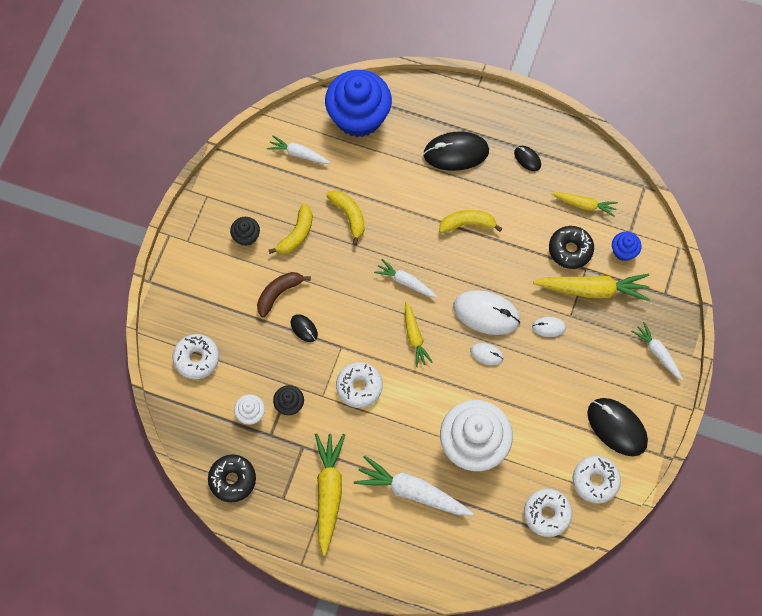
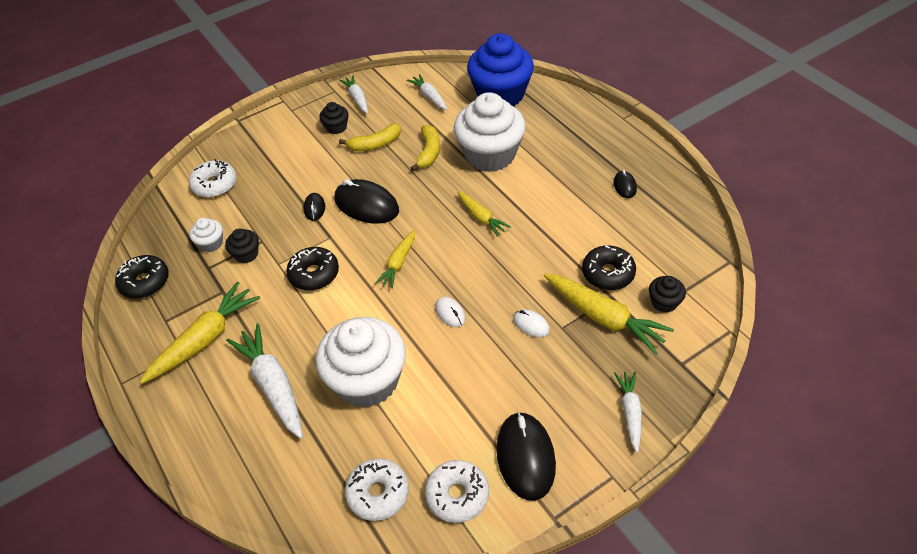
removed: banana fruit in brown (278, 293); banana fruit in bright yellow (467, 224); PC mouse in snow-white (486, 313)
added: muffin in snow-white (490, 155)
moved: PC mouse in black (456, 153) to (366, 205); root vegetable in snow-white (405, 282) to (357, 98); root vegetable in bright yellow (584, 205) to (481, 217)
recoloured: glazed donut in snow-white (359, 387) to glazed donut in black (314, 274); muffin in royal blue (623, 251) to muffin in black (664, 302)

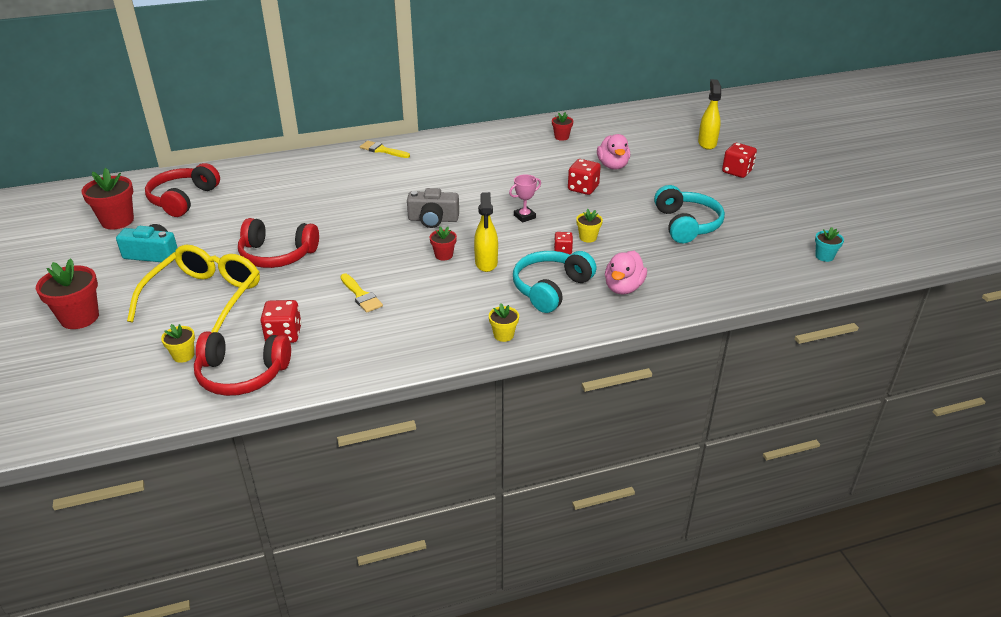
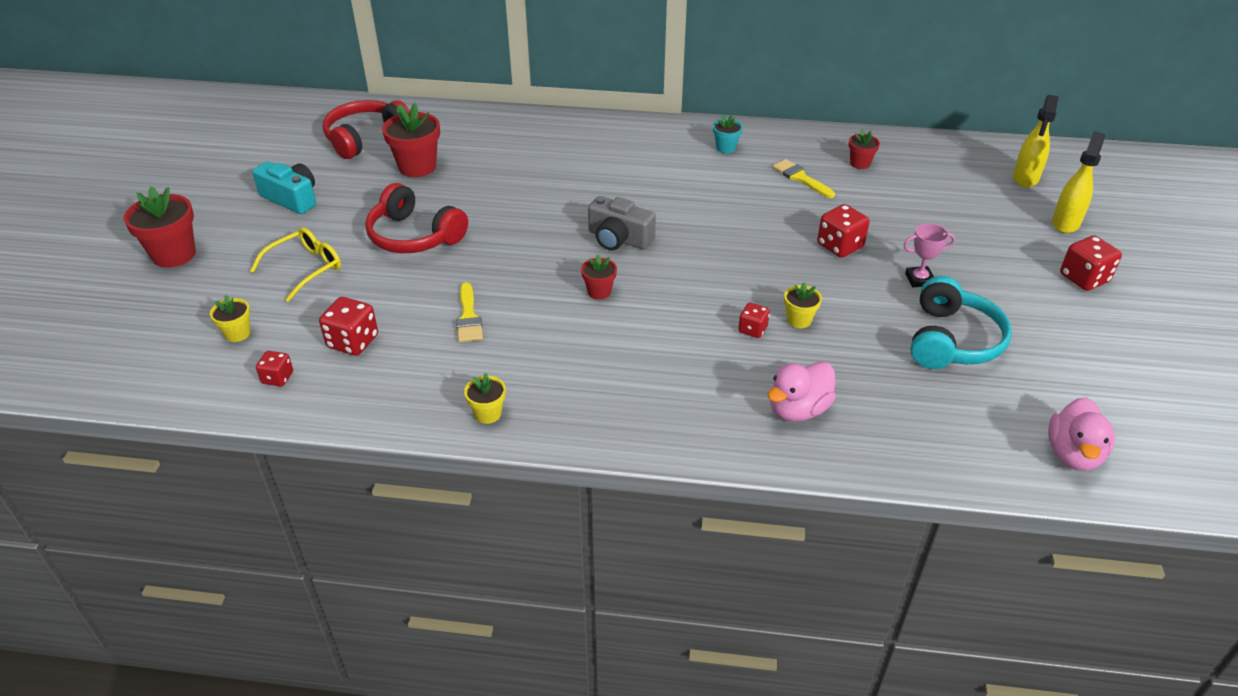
removed: over-ear headphones in aqua (551, 288)
moved: flower pot in crimson (117, 221) to (417, 167); flower pot in bright yellow (503, 335) to (488, 413); flower pot in aqua (824, 256) to (725, 148); paint brush in bright yellow (382, 150) to (800, 178); trophy in rose-pink (524, 216) to (919, 279); spray cleaner in bright yellow (486, 263) to (1025, 178); rubber duck in rose-pink (613, 166) to (1073, 454)
replaced: over-ear headphones in crimson (242, 374) to game die in crimson (277, 378)
resized: glasses in bright yellow (205, 298) = (305, 268) x0.59

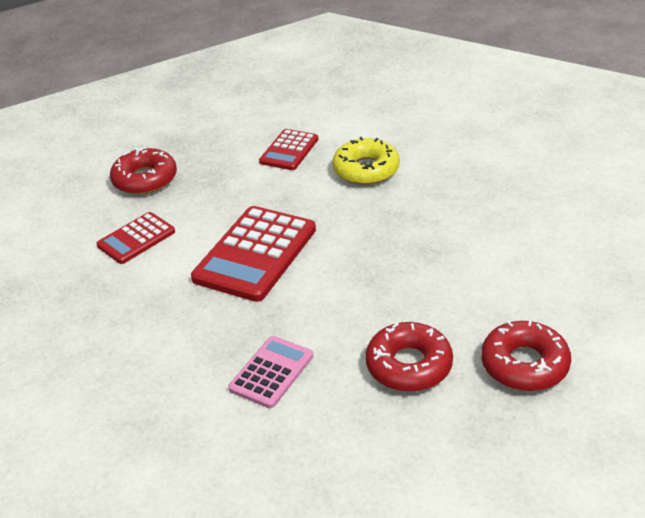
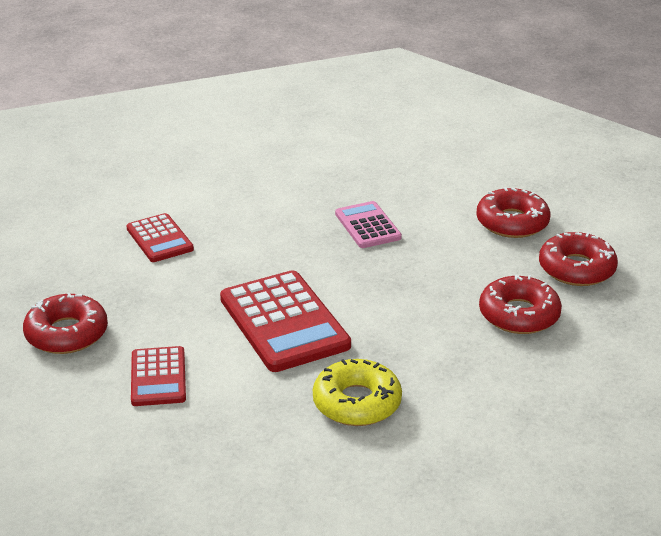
added: glazed donut in crimson (512, 222)
moved: glazed donut in bright yellow (366, 170) to (357, 402); pocket calculator in rose-pink (271, 372) to (367, 226)

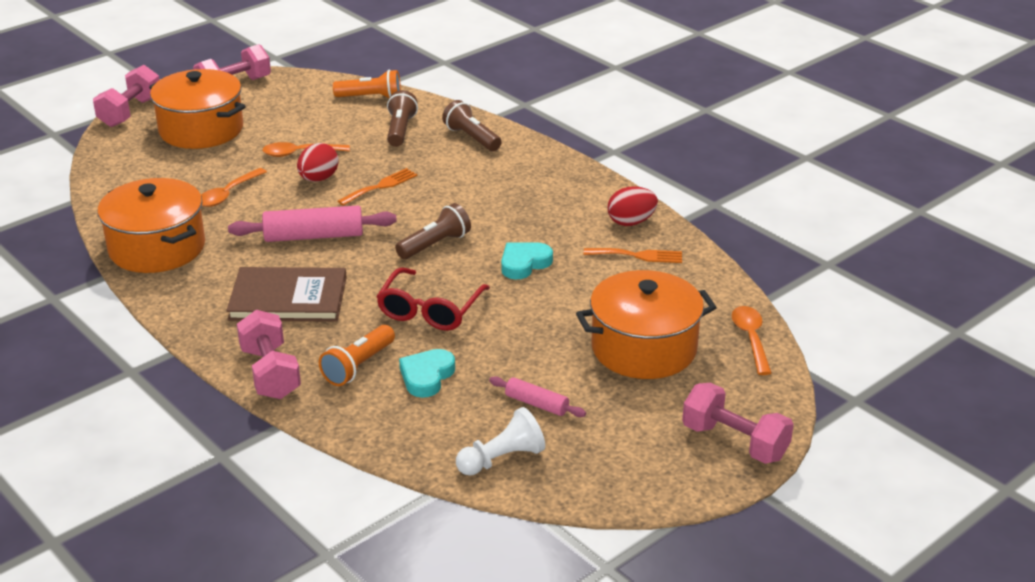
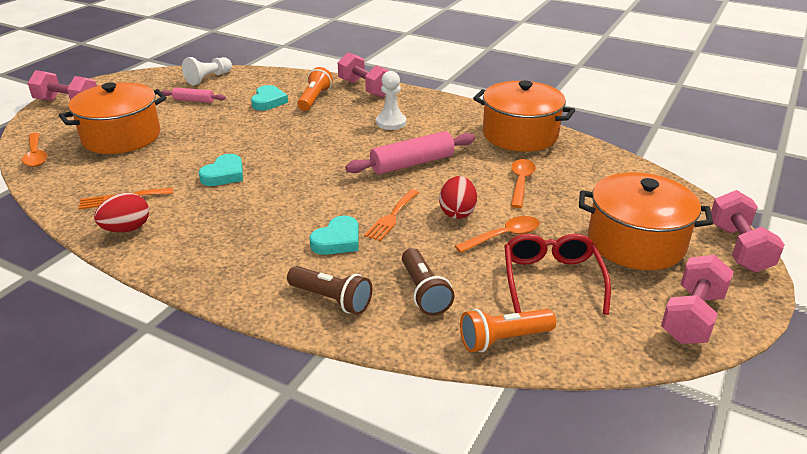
removed: flashlight in brown (435, 245)
added: heart shape in aqua (337, 240)
moved: glasses in crimson (430, 310) to (551, 280)
replaced: book in brown (288, 298) to pawn in snow-white (391, 123)

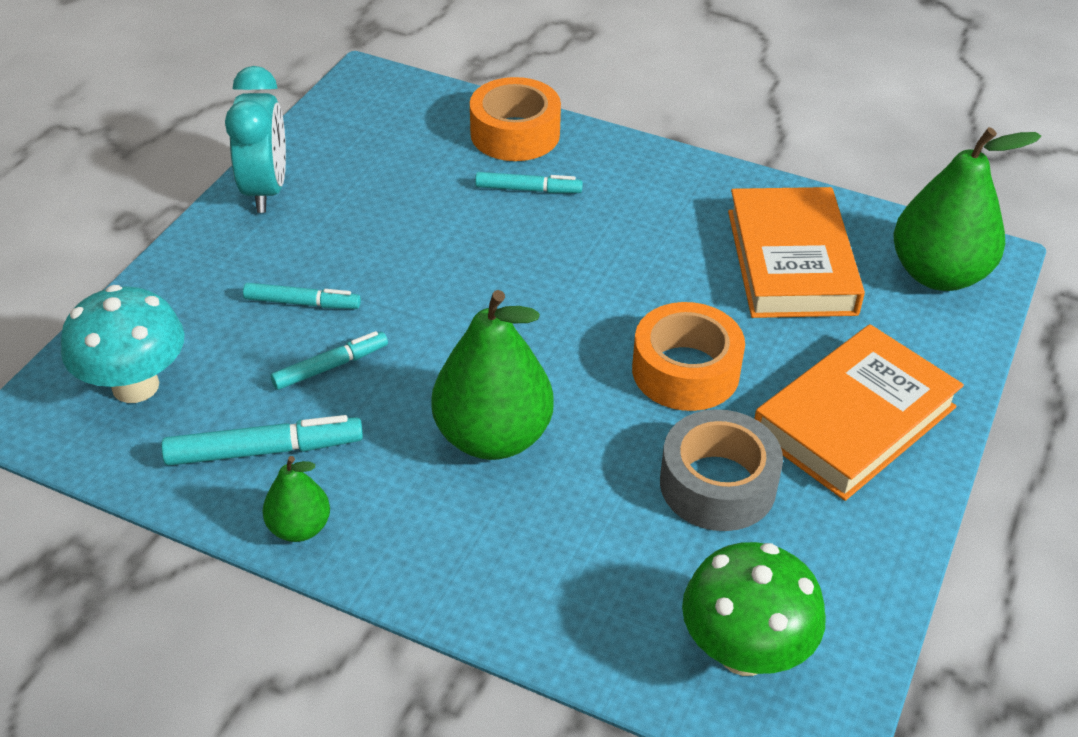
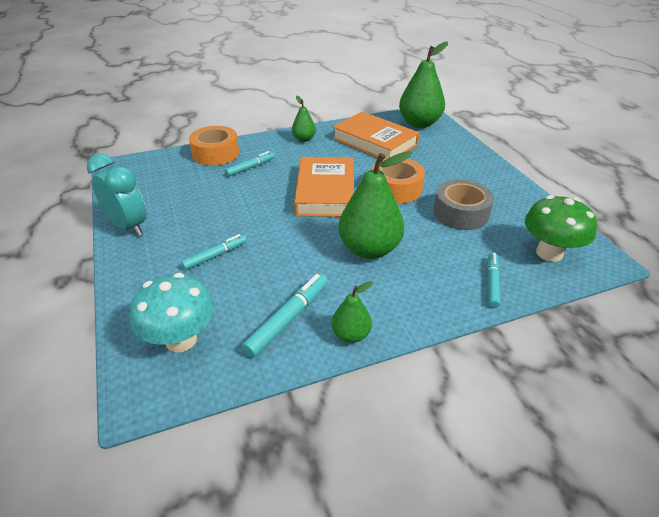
added: pear fruit in emerald (304, 139)
moved: book in bright orange (854, 420) to (325, 192); marker pen in aqua (330, 366) to (492, 283)

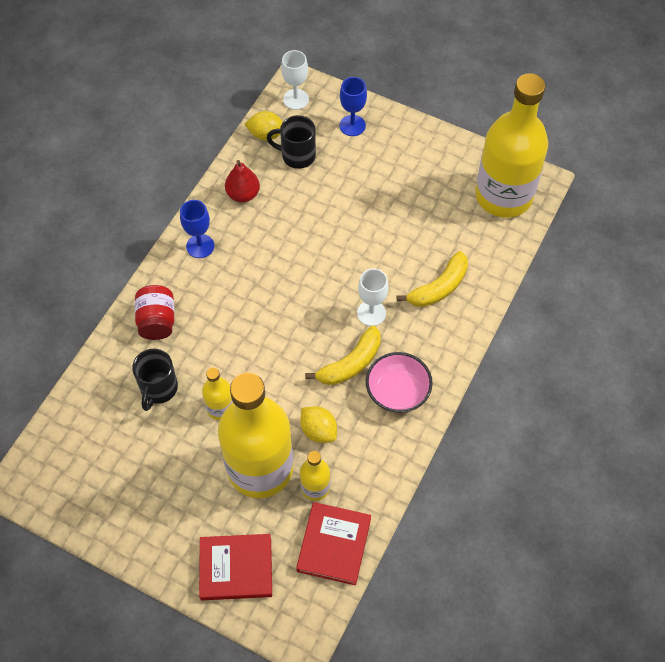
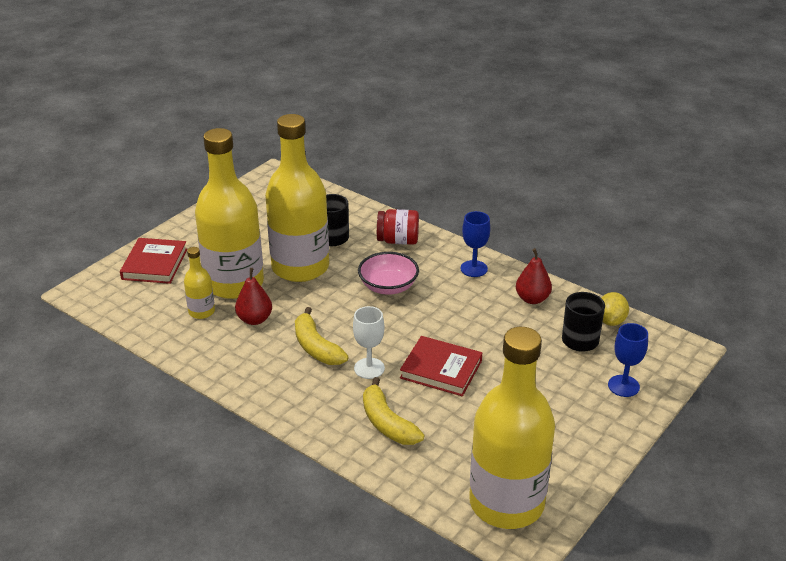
removed: goblet in snow-white (296, 99)
moved: deep dish in rose-pink (397, 391) to (388, 287); book in crimson (334, 545) to (441, 369)
replaced: lemon in bright yellow (318, 431) to pear fruit in crimson (255, 319)
resized: drink bottle in bright yellow (220, 408) = (300, 267) x2.31

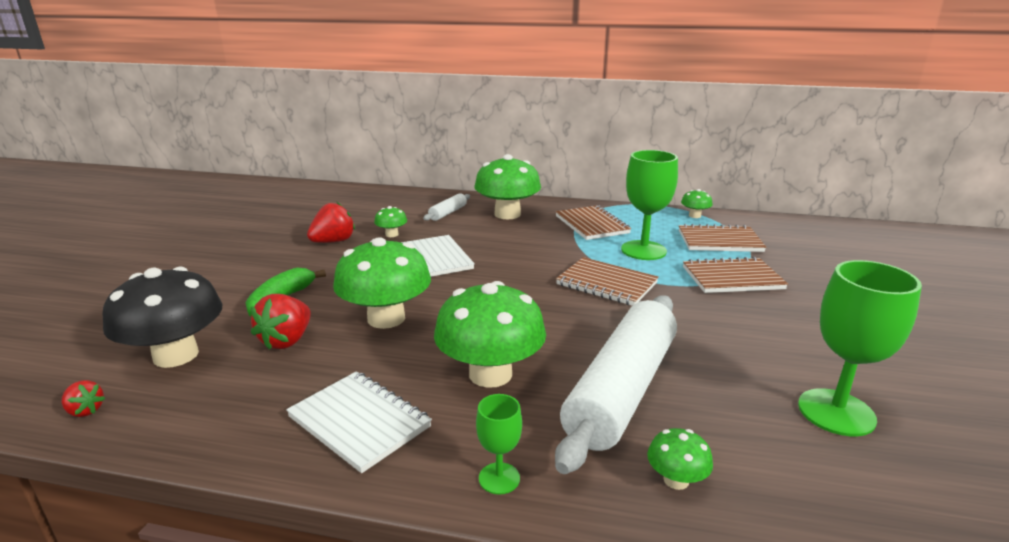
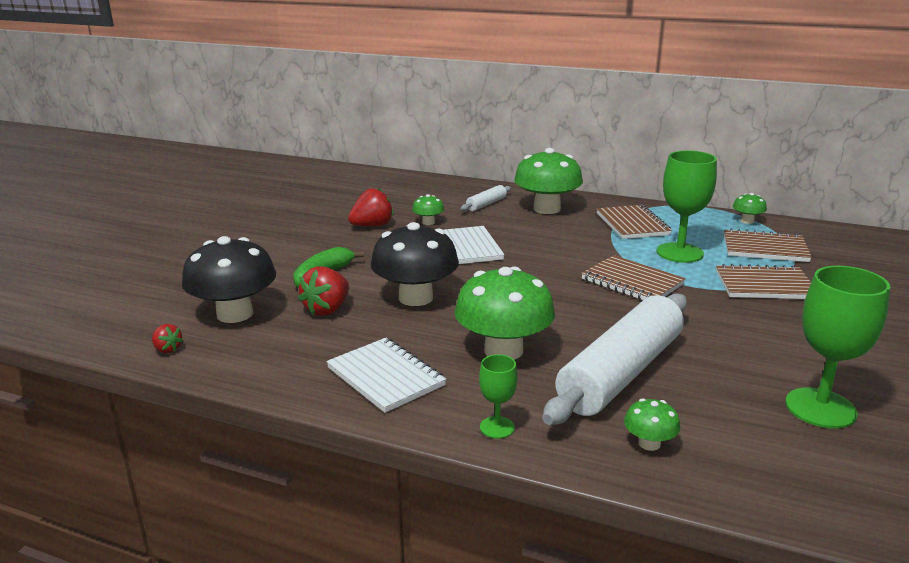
recoloured: mushroom in emerald (386, 318) to mushroom in black (416, 298)

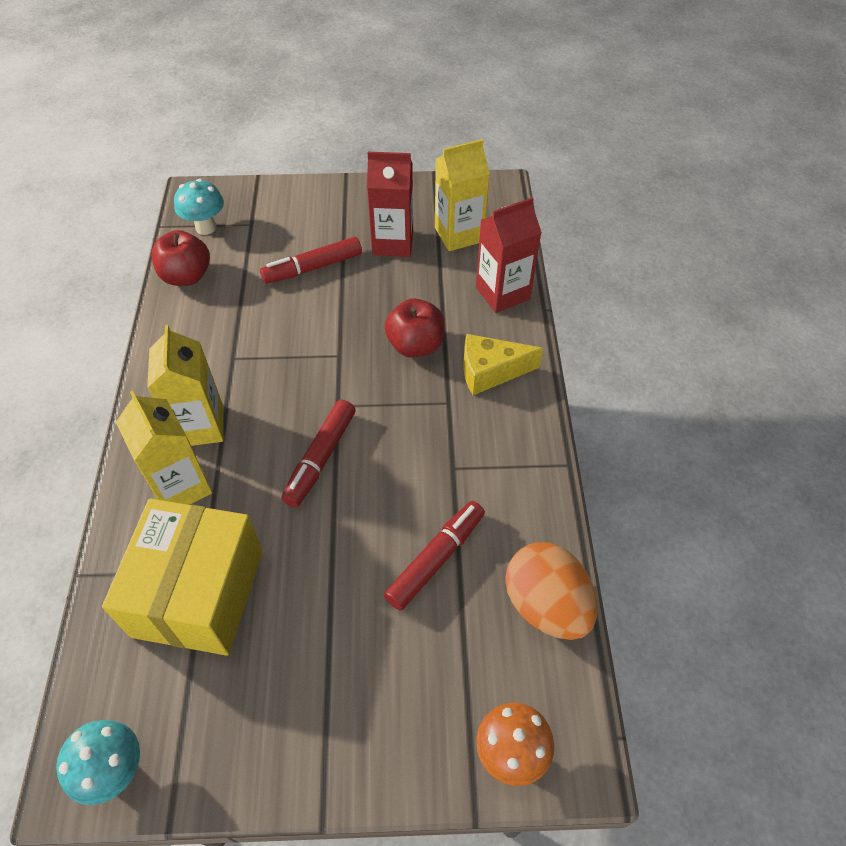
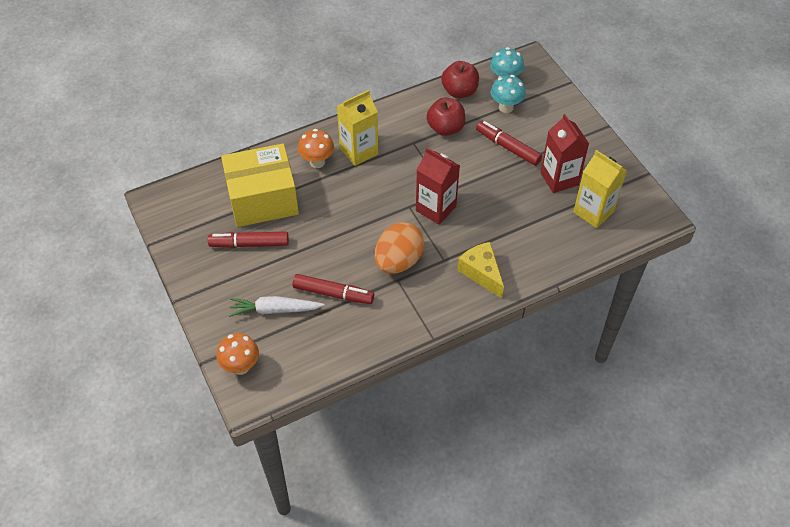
added: root vegetable in snow-white (275, 310)
moved: marker pen in crimson (320, 458) to (249, 244); egg in bright orange (546, 605) to (398, 261); carton in crimson (502, 293) to (436, 208); toy apple in crimson (415, 345) to (445, 128); mushroom in aqua (115, 770) to (506, 107)
replaced: carton in bright yellow (181, 486) to mushroom in bright orange (317, 162)

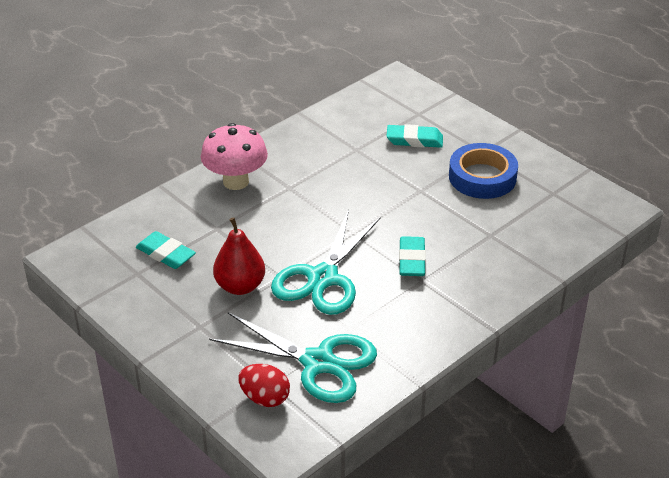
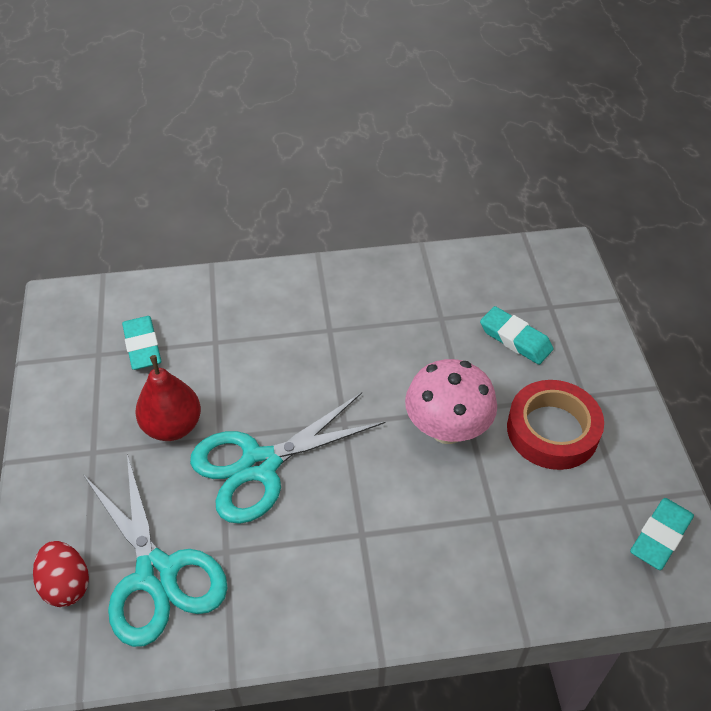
moved: mushroom in rose-pink (236, 181) to (447, 429); pencil eraser in aqua (411, 260) to (660, 536)
recoloured: tape in royal blue (482, 177) to tape in crimson (552, 430)

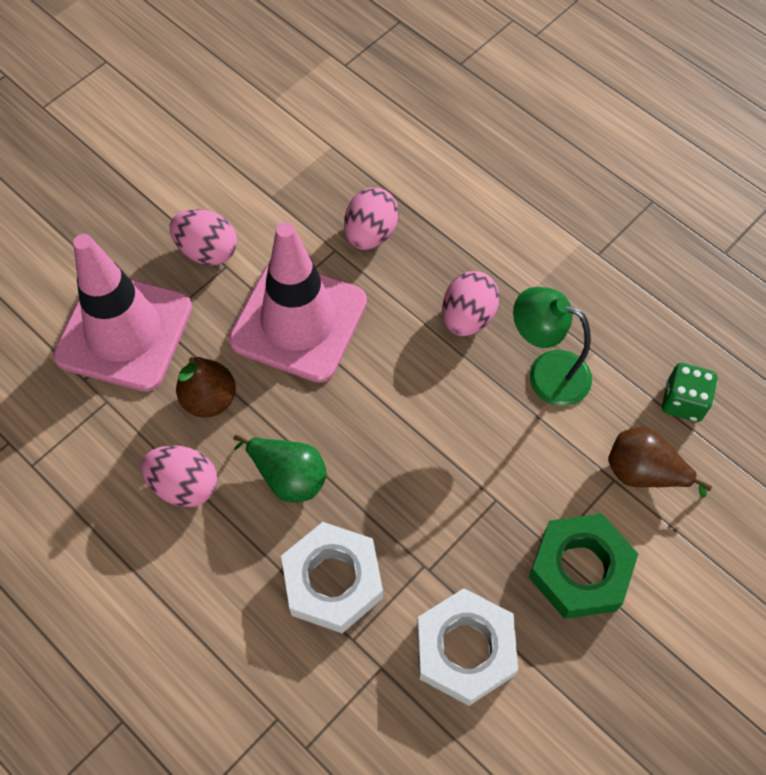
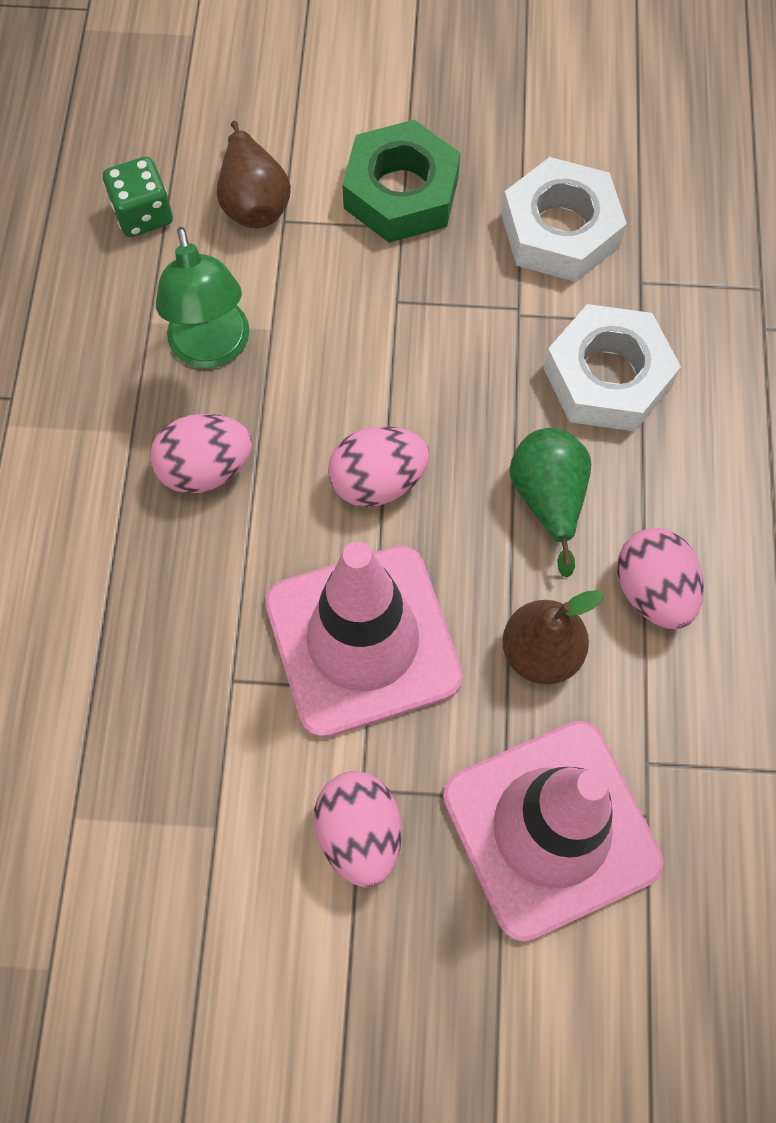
moved: egg in rose-pink (370, 233) to (378, 481)

